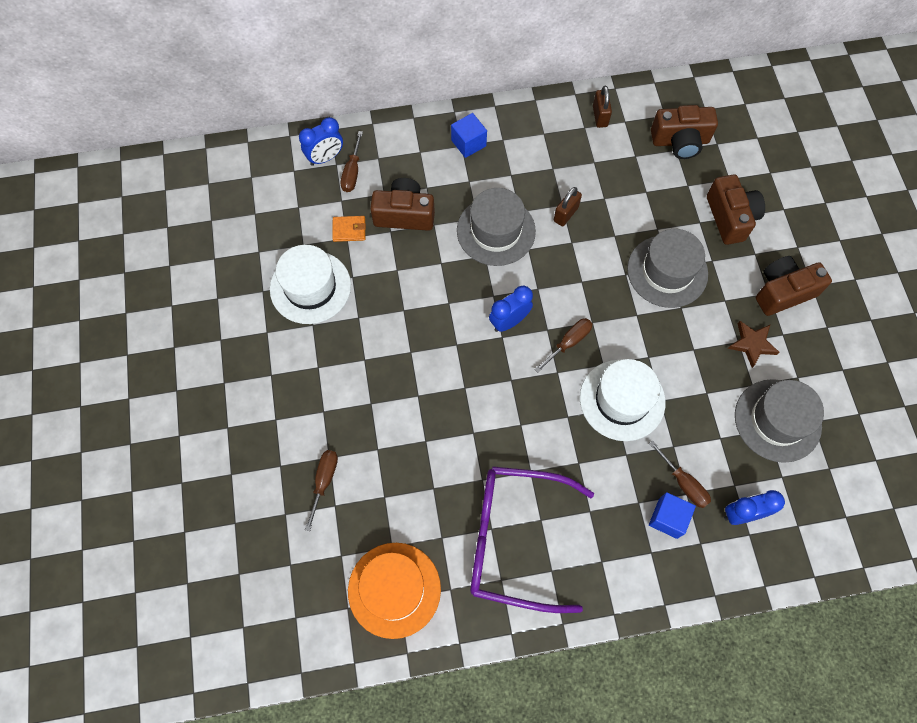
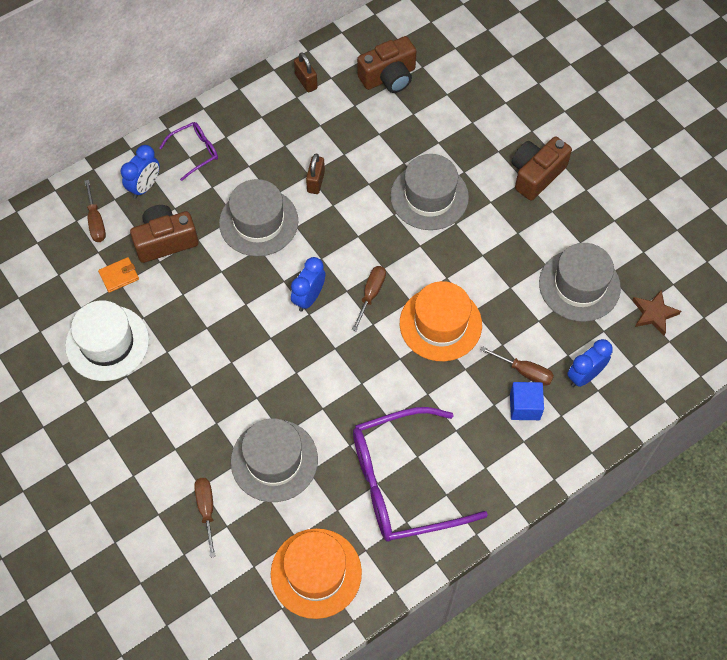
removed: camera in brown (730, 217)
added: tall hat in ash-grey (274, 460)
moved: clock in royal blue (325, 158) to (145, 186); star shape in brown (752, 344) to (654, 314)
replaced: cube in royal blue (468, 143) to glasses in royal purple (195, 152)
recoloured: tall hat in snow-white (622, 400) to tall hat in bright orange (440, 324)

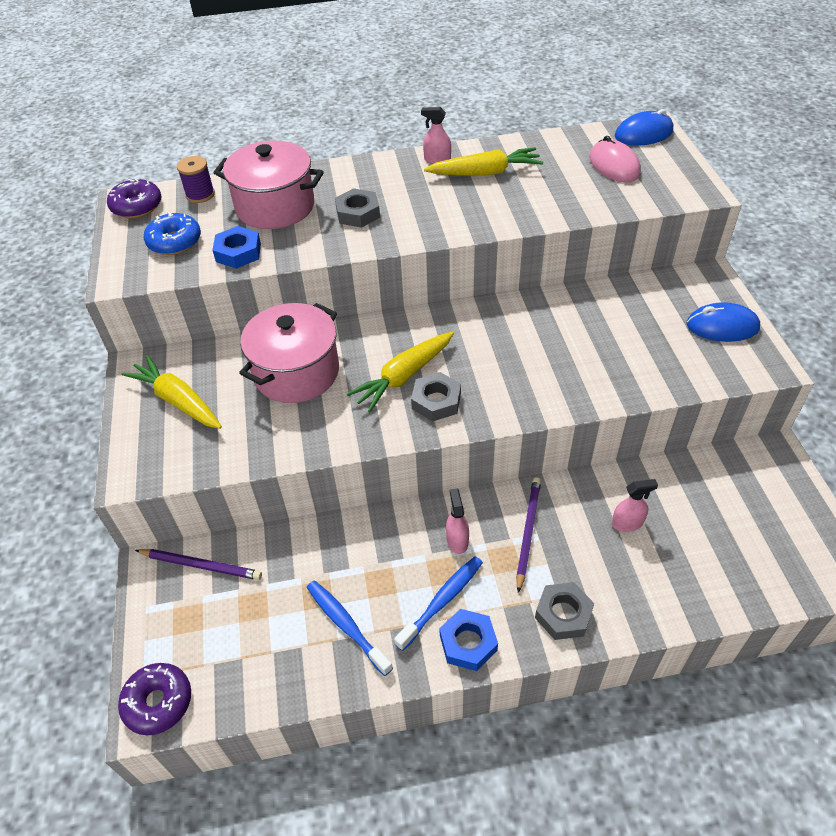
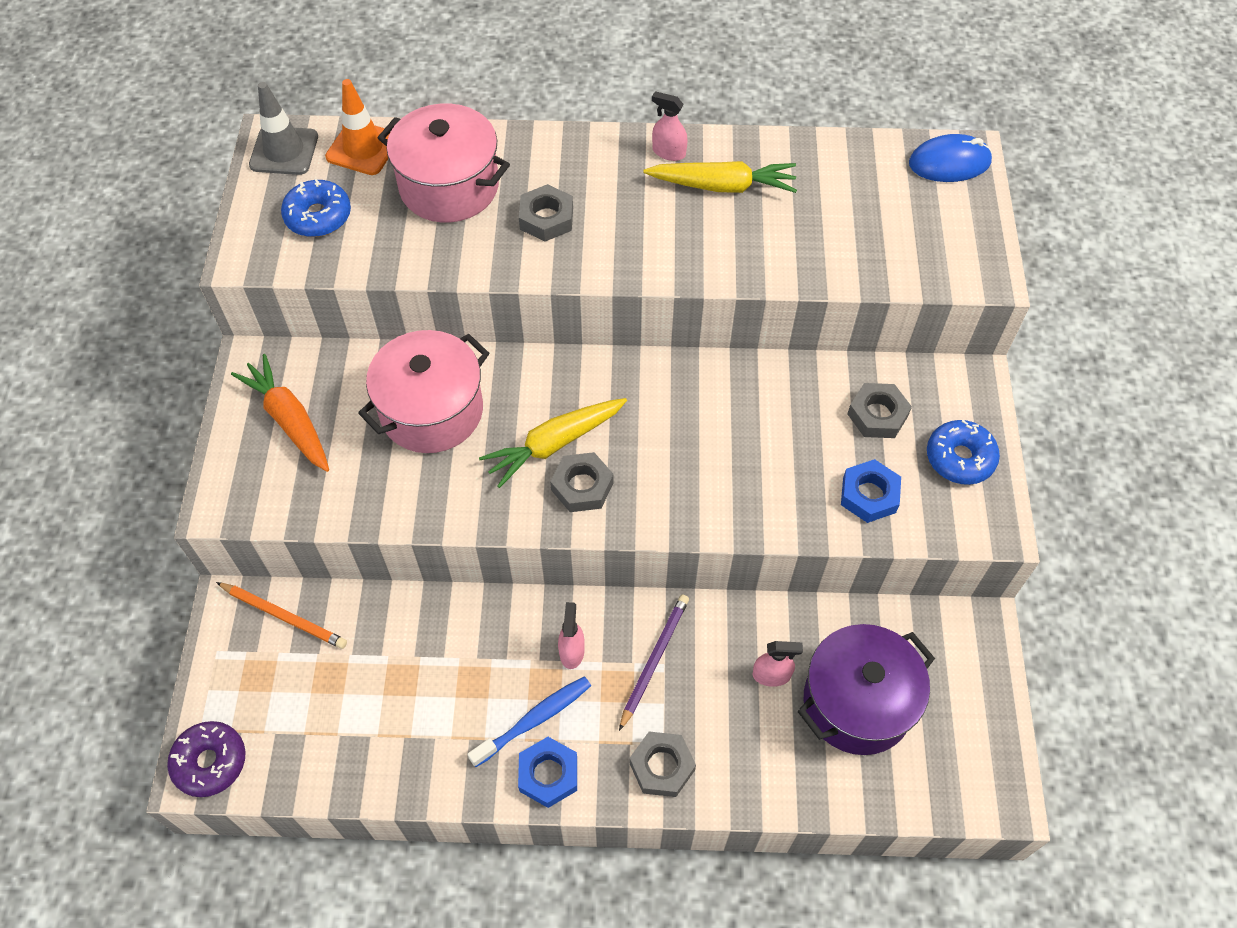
removed: toothbrush in royal blue (346, 625); PC mouse in rose-pink (614, 165)
added: stockpot in royal purple (857, 703); hex nut in ash-grey (877, 415)
moved: hex nut in royal blue (238, 252) to (869, 495)
replaced: glazed donut in royal purple (137, 206) to safety cone in ash-grey (284, 151); bobbin in royal purple (200, 195) to safety cone in bright orange (363, 148); PC mouse in royal blue (722, 326) to glazed donut in royal blue (960, 458)
recoloured: pencil in royal purple (201, 565) to pencil in bright orange (284, 616); root vegetable in bright yellow (178, 401) to root vegetable in bright orange (289, 420)

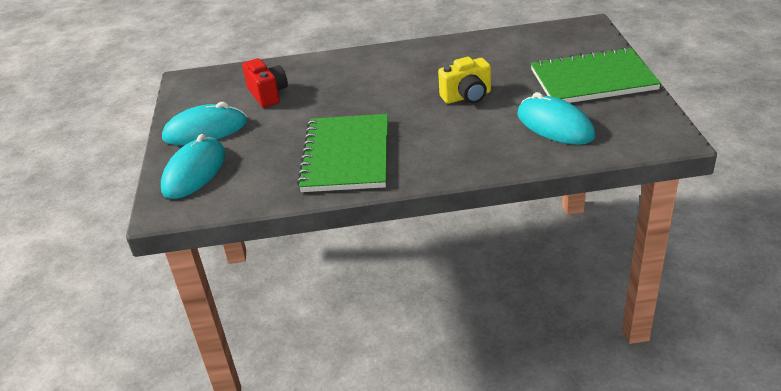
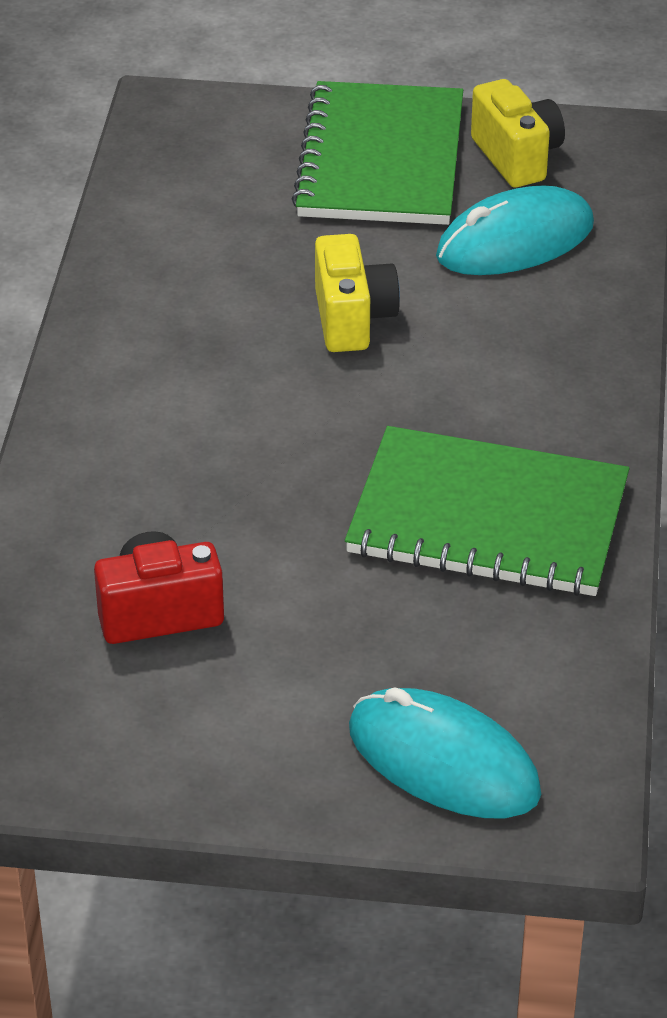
removed: PC mouse in aqua (205, 130)
added: camera in bright yellow (517, 157)

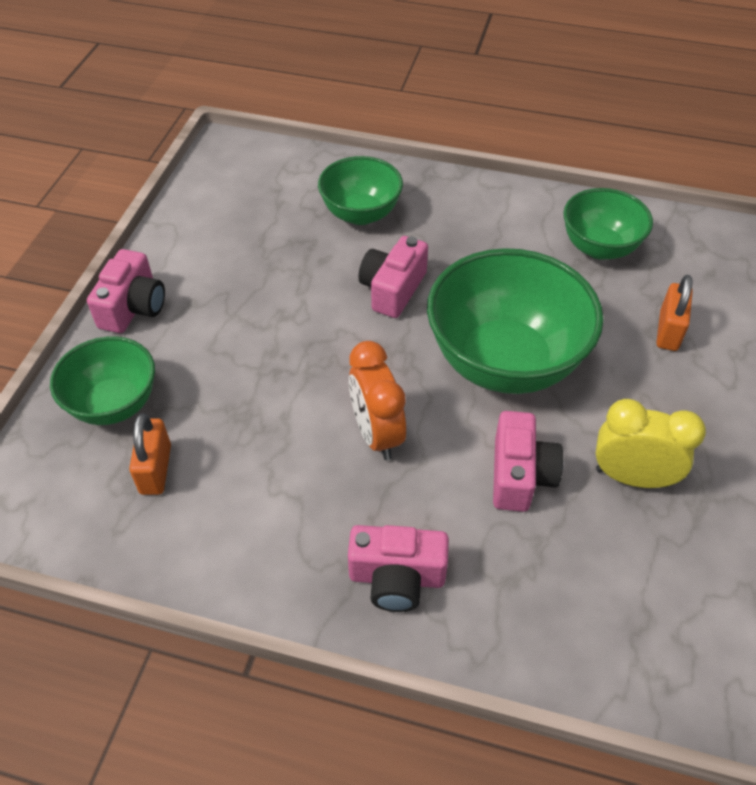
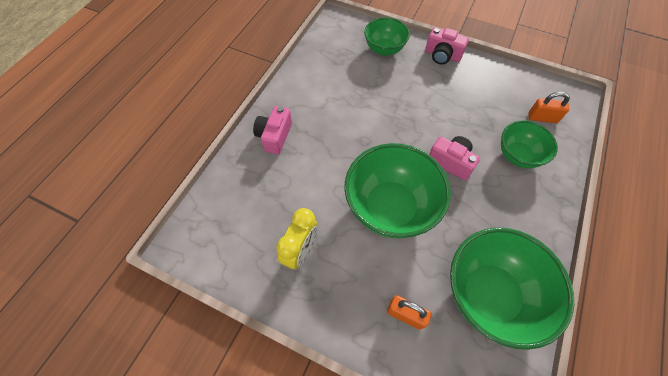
removed: clock in bright orange (376, 434); camera in rose-pink (520, 475)
moved: padlock in bright orange (156, 469) to (542, 118)
resized: deep dish in emerald (599, 247) = (490, 295) x1.71

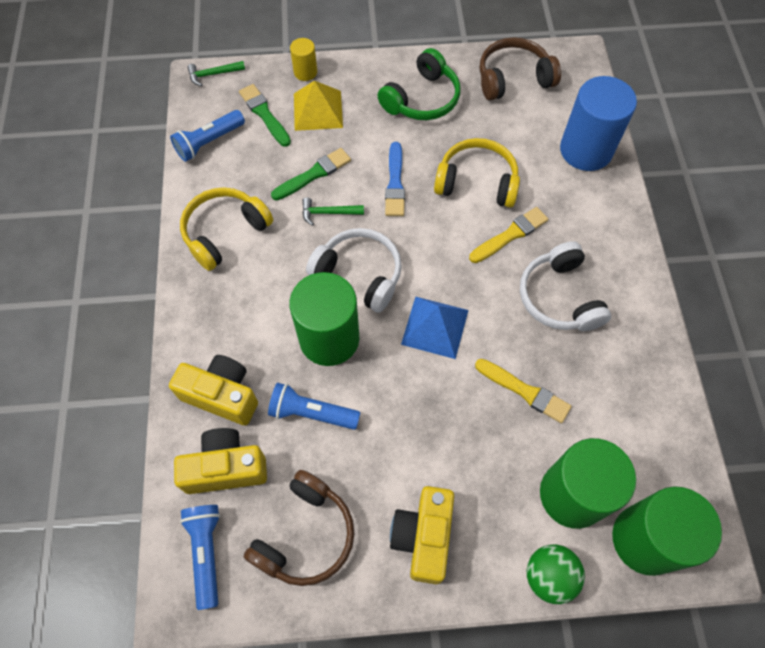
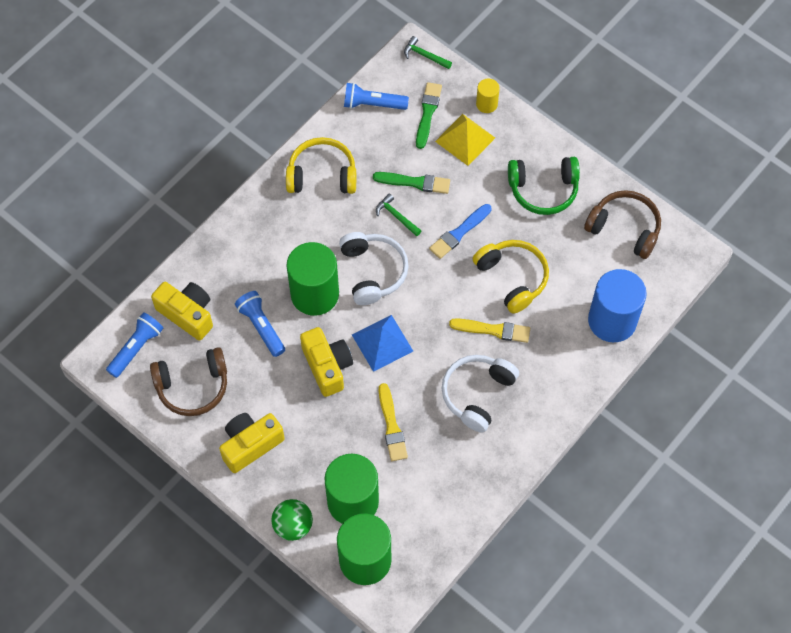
moved: camera in bright yellow (222, 395) to (327, 366)

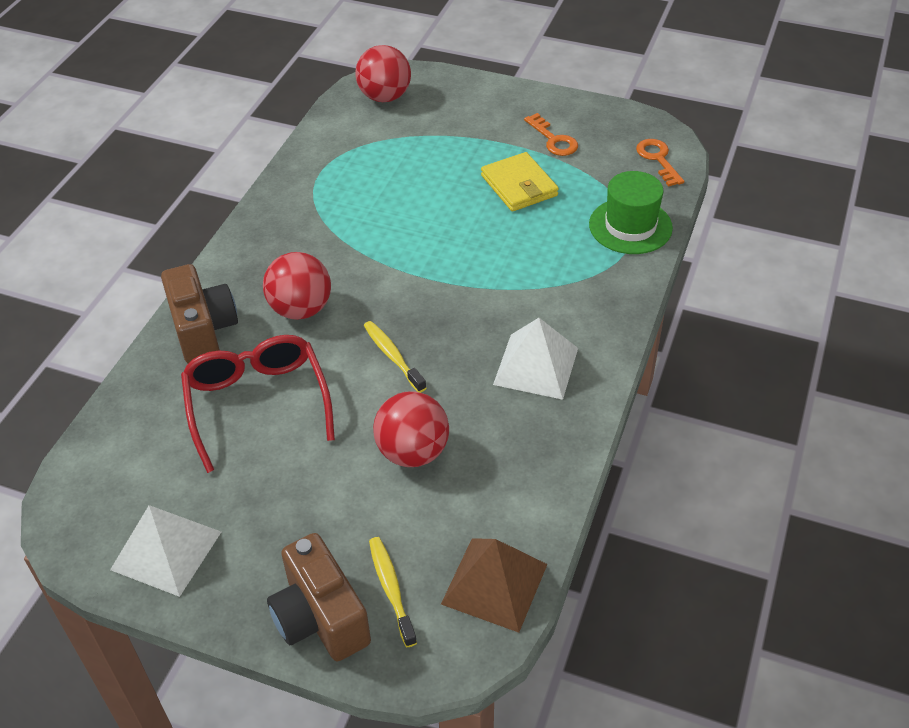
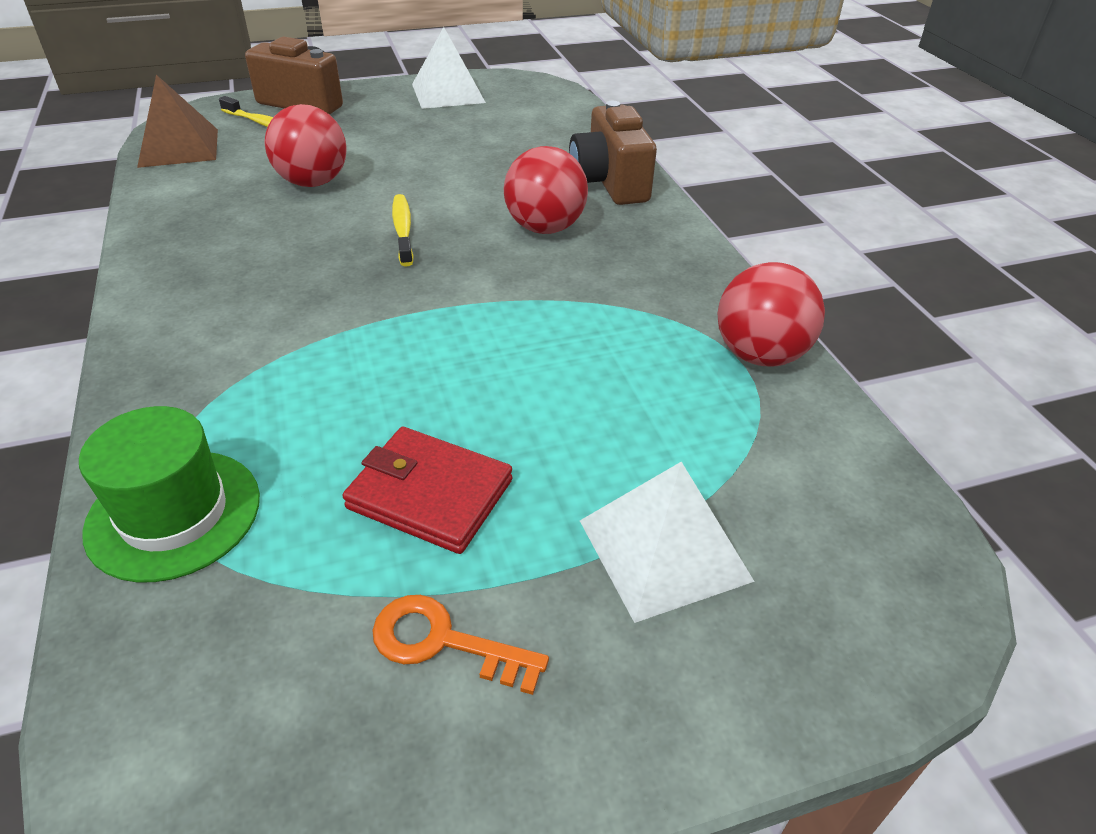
removed: glasses in crimson (257, 403); door key in bright orange (658, 159)
moved: solid pyramid in snow-white (536, 366) to (664, 549); ball in crimson (385, 97) to (759, 355)
recoloured: wallet in bright yellow (519, 185) to wallet in crimson (430, 494)
turned: toothbrush in bright yellow (392, 356) = (403, 230) 120 degrees counterclockwise; camera in brown (203, 330) = (609, 183) 45 degrees clockwise

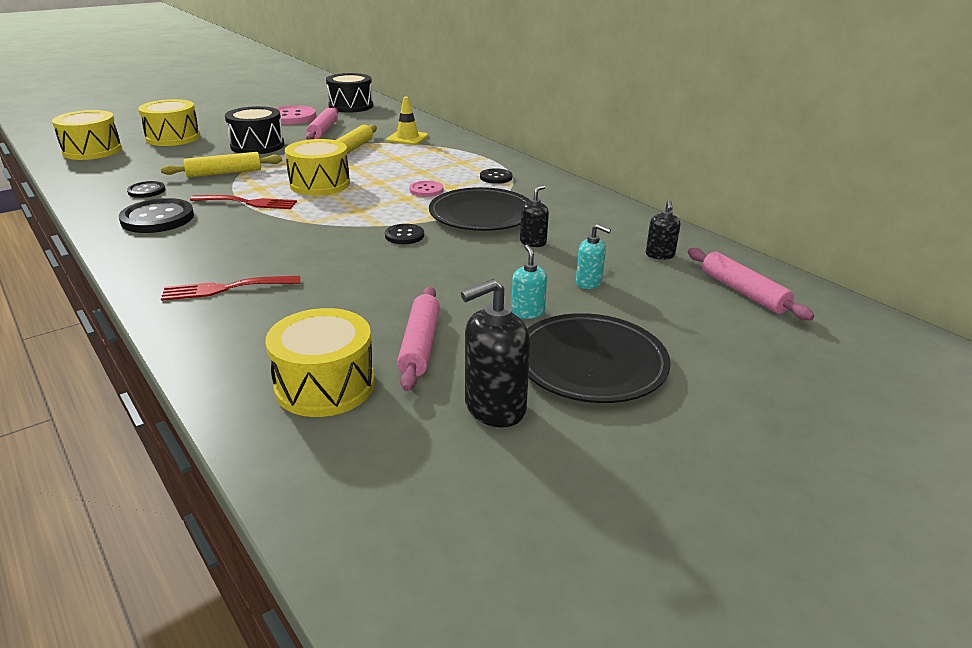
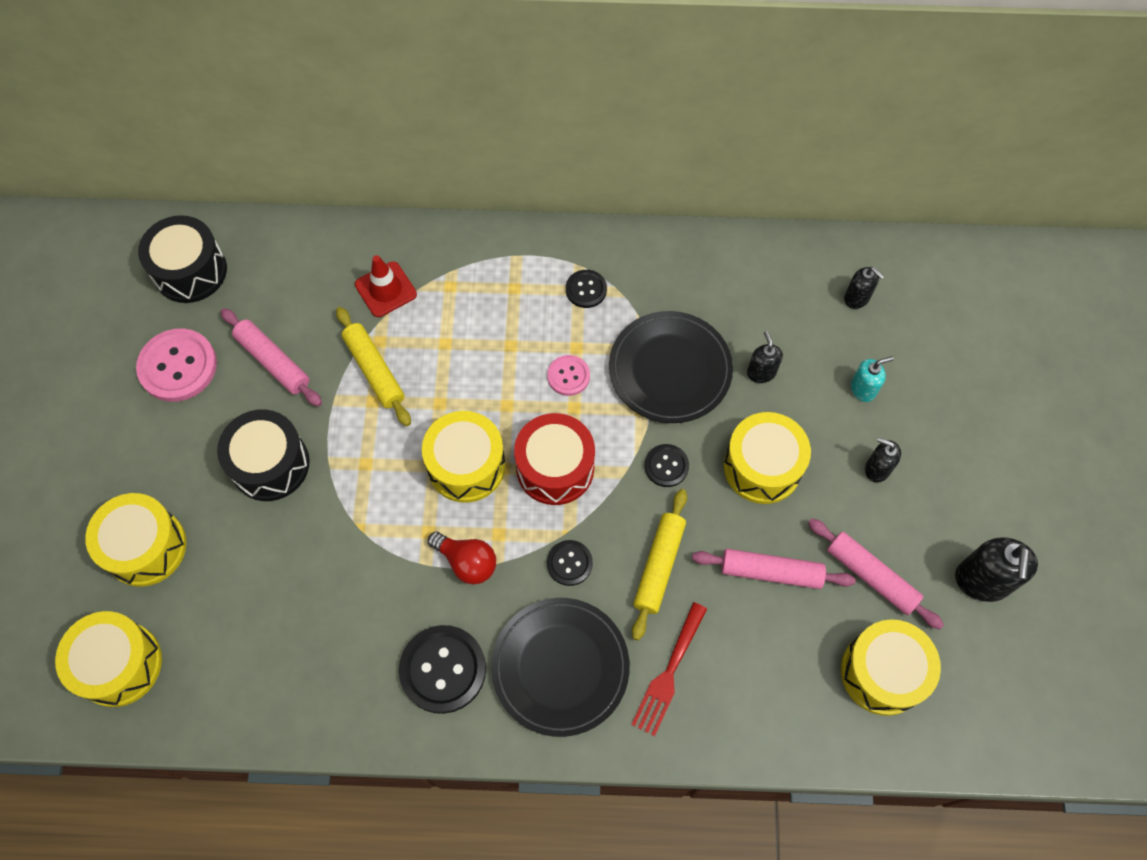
added: toy drum in crimson (555, 468); toy drum in bright yellow (762, 467)
moved: flat dish in black (590, 363) to (560, 667); shirt button in black (146, 191) to (569, 563); rolling pin in bright yellow (224, 173) to (659, 566); rolling pin in rose-pink (743, 292) to (771, 572)
replaced: dinner fork in crimson (248, 203) to light bulb in crimson (467, 562)
recoloured: safety cone in bright yellow (407, 138) to safety cone in crimson (385, 289); soap dispenser in aqua (527, 312) to soap dispenser in black (877, 469)

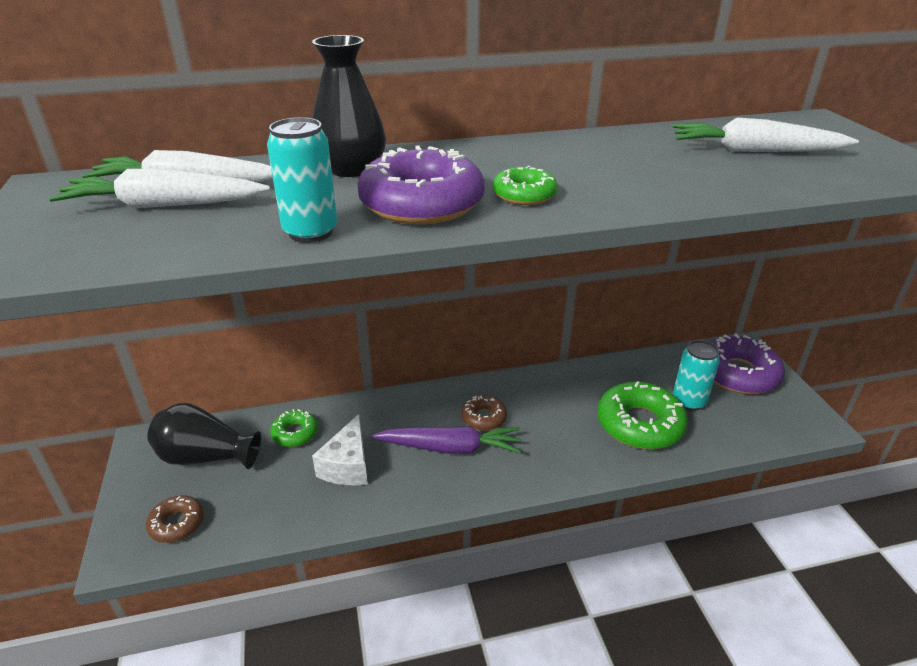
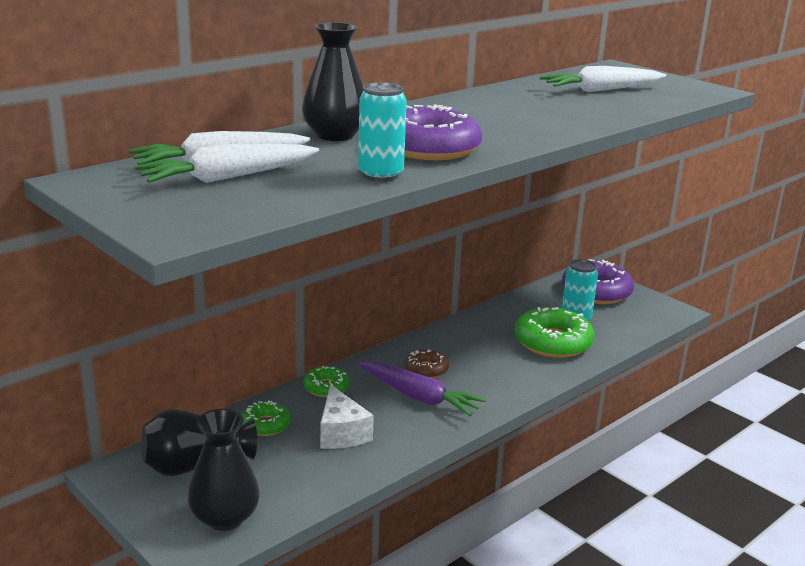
moved: glazed donut in emerald (524, 195) to (326, 387)
replaced: glazed donut in brown (177, 524) to tall vase in black (225, 517)
turned: root vegetable in royal purple (450, 448) = (418, 397) 60 degrees clockwise

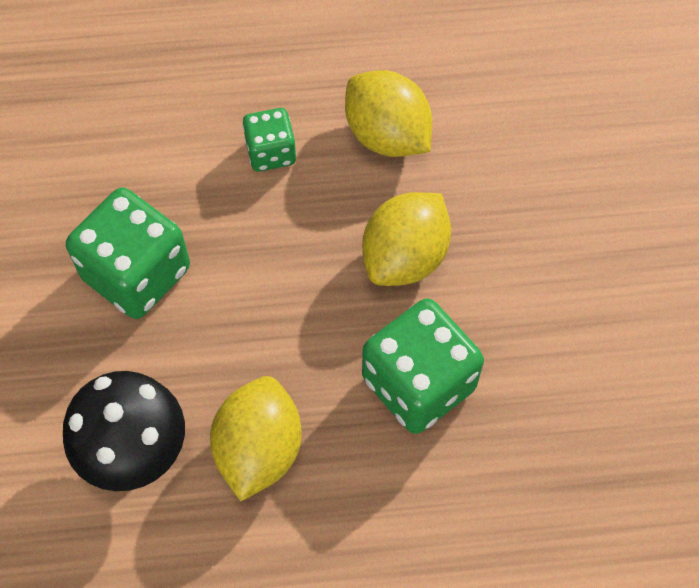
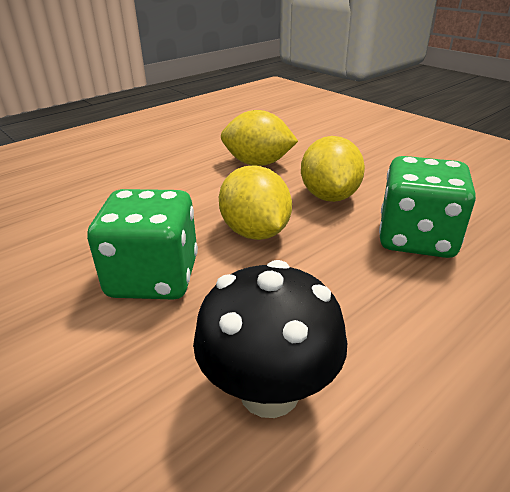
removed: game die in emerald (271, 152)
moved: lemon in bright yellow (259, 449) to (255, 232)

